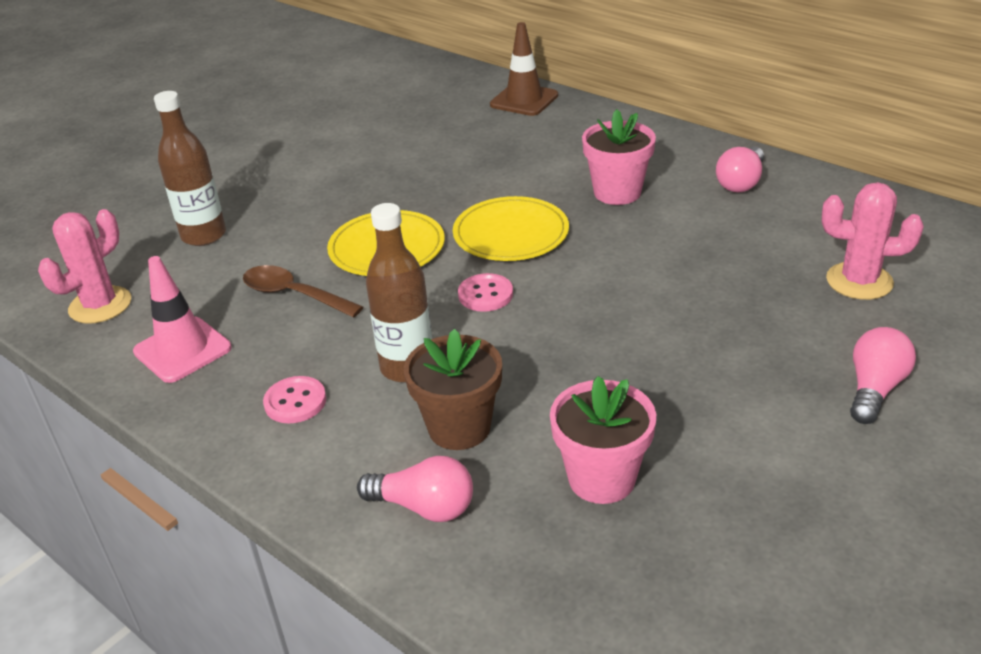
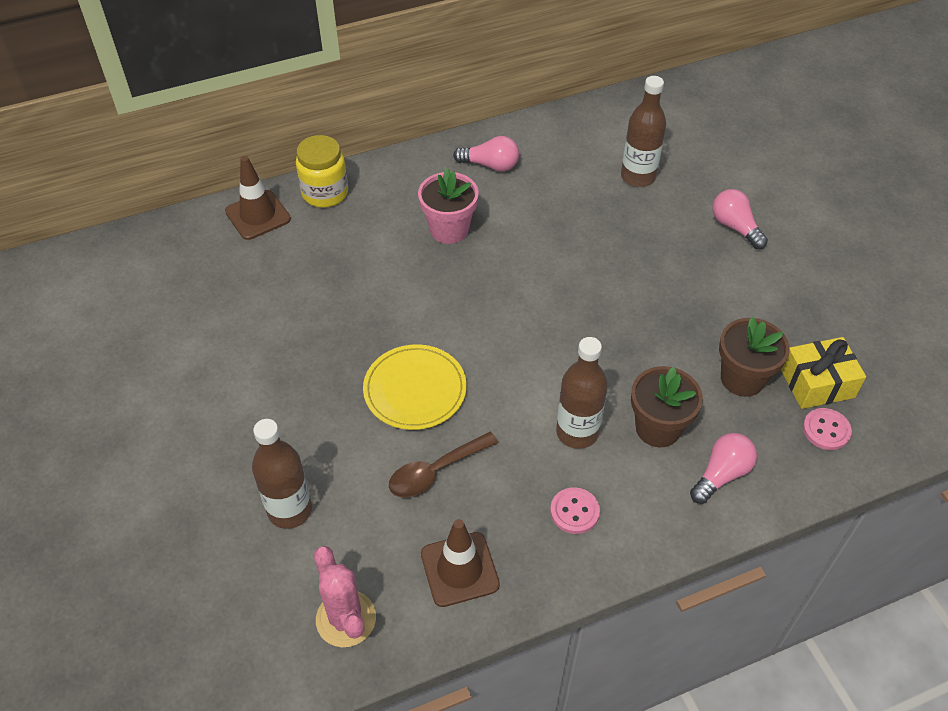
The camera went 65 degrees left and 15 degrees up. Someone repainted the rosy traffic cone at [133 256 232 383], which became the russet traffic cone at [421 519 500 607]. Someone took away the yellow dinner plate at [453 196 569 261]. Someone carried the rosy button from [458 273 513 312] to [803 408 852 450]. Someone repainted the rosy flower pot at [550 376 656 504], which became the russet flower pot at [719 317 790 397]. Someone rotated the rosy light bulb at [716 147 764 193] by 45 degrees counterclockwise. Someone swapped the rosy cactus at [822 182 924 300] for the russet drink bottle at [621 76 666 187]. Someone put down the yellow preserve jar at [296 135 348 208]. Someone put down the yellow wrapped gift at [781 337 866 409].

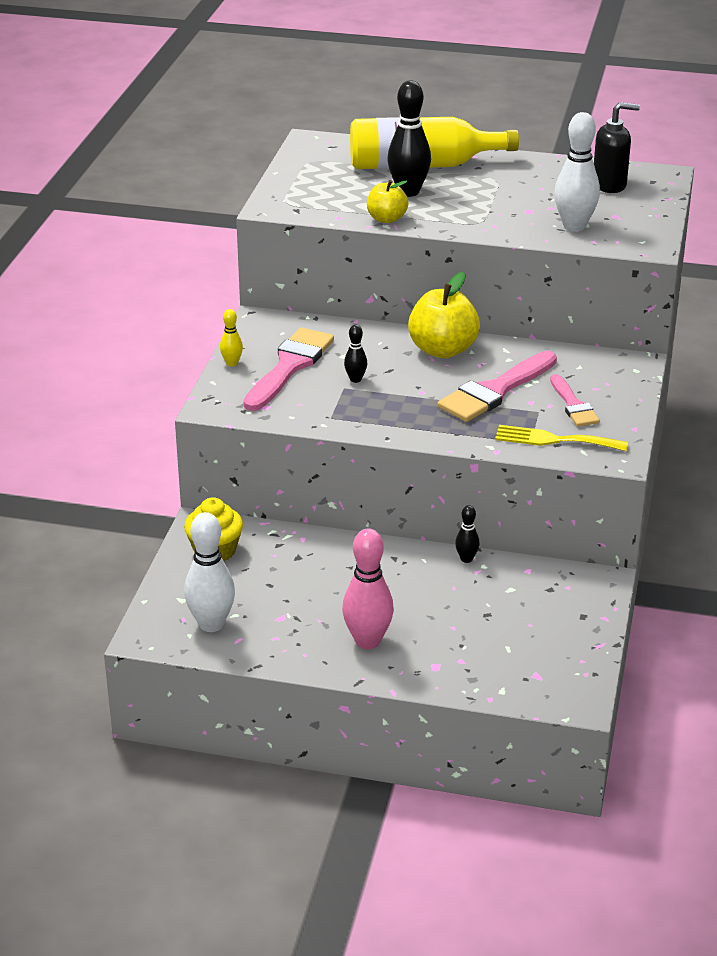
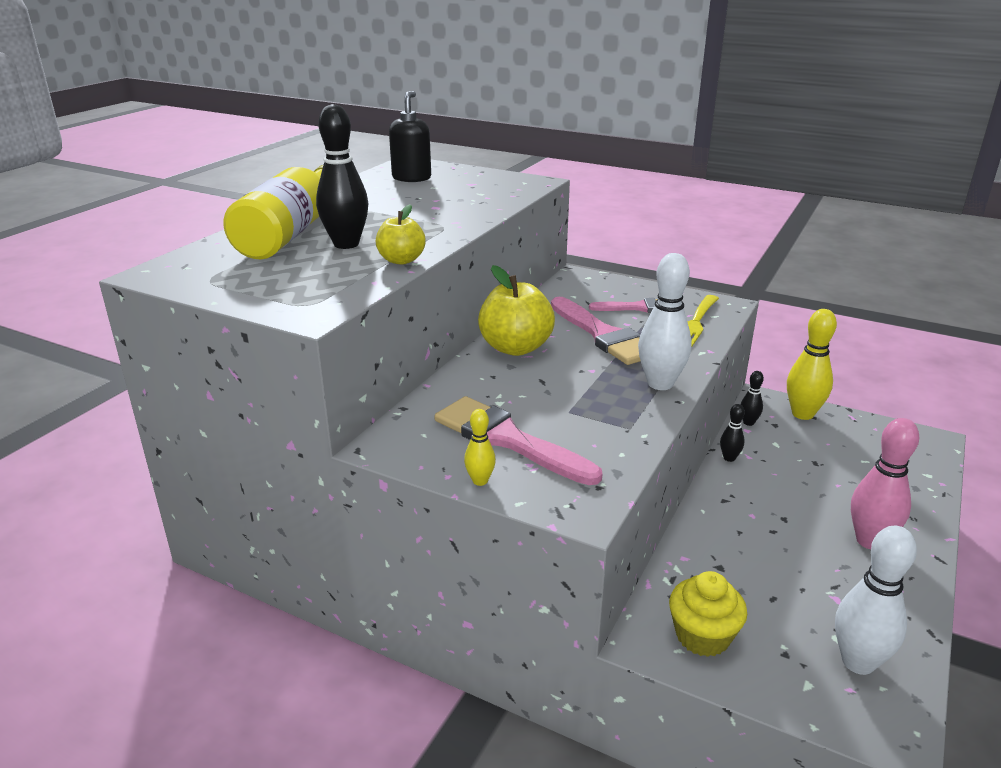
The camera went 75 degrees left and 5 degrees down. Someone carried the ebony bowling pin from [344 324 367 383] to [741 371 764 426]. Someone carried the pure white bowling pin from [554 112 600 232] to [638 253 692 390]. Someone put down the yellow bowling pin at [787 309 837 420].

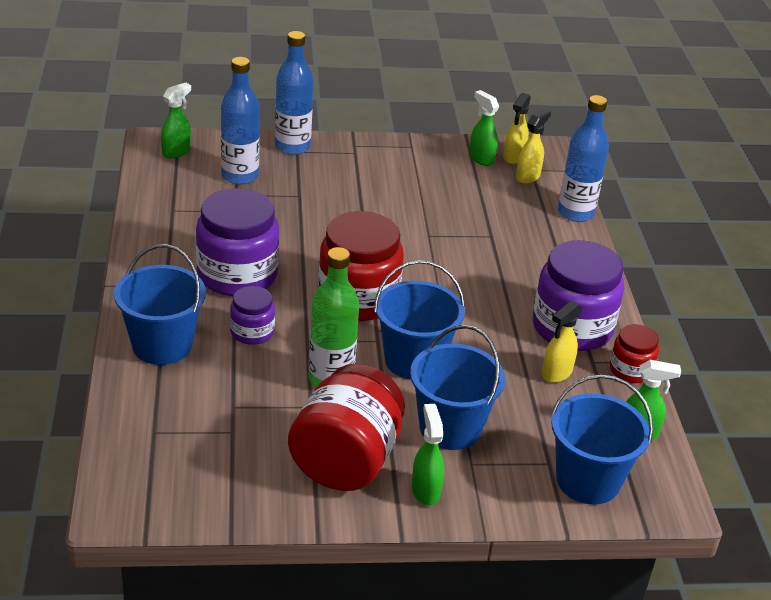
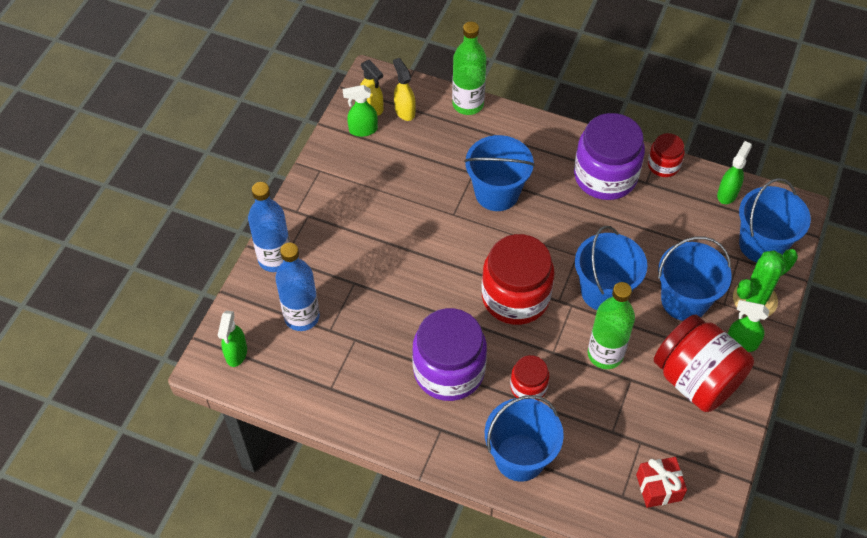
The camera went 60 degrees left and 20 degrees up. Someone rotated the emerald spray bottle at [161 83 191 158] by 150 degrees counterclockwise. Someone repainted the purple preserve jar at [230 286 275 345], which became the crimson preserve jar at [510 355 549 400]. Someone took away the yellow spray bottle at [542 300 582 383]. Someone repainted the royal blue drink bottle at [558 95 609 222], which became the emerald drink bottle at [452 22 487 115]. Someone put down the royal blue pail at [464 135 535 211]. Someone put down the crimson wrapped gift at [636 457 687 508]. Someone put down the emerald cactus at [733 249 798 316].

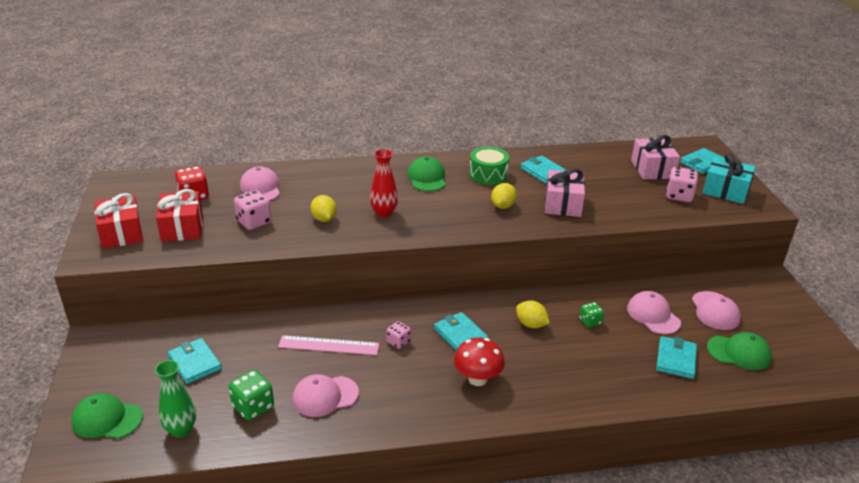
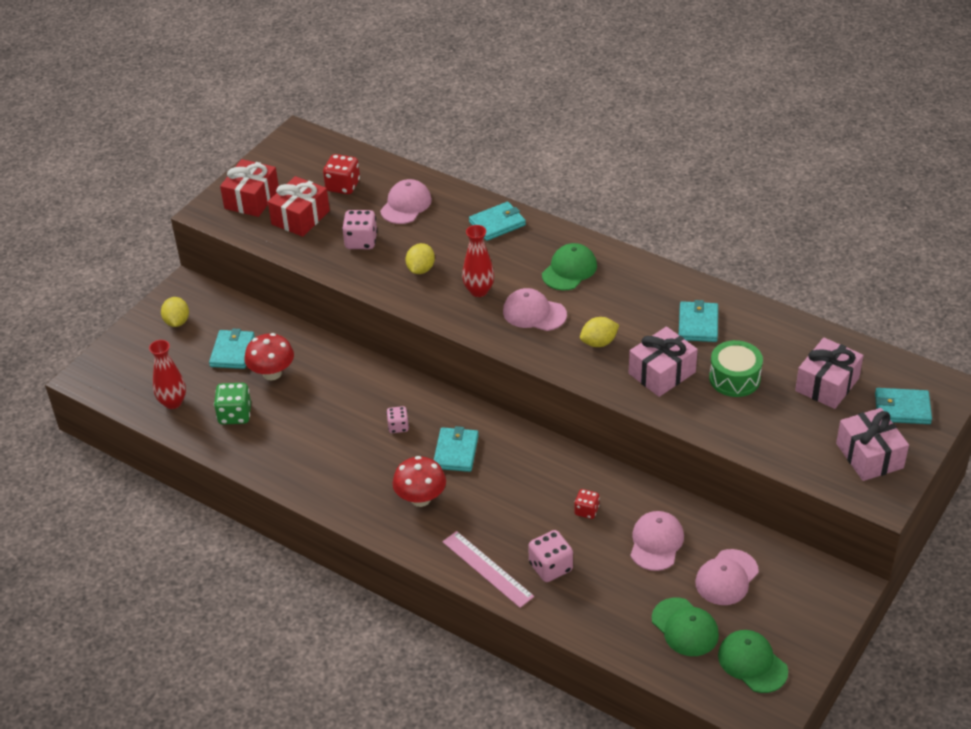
The camera went 45 degrees right and 10 degrees up. Someone carried the emerald baseball cap from [71 393 143 439] to [718 630 788 693]. Someone repainted the emerald tall vase at [155 360 196 438], which became the crimson tall vase at [149 340 186 409]. Someone carried the rosy straightedge from [278 335 380 355] to [442 531 534 608]. Someone carried the rosy baseball cap from [292 374 359 417] to [503 288 567 331]. Someone carried the emerald toy drum from [469 147 509 185] to [709 340 763 397]. Someone carried the yellow toy lemon from [516 300 550 328] to [161 297 189 327]. Someone repainted the emerald dice at [579 302 604 328], which became the crimson dice at [574 489 600 519]. Someone carried the teal wallet from [656 336 697 379] to [469 202 526 241]. Someone carried the rosy dice from [666 167 698 202] to [528 530 573 582]. Someone repainted the teal wrapped gift at [702 153 756 204], which became the rosy wrapped gift at [836 408 909 481]. Someone put down the crimson toadstool at [244 333 294 380].

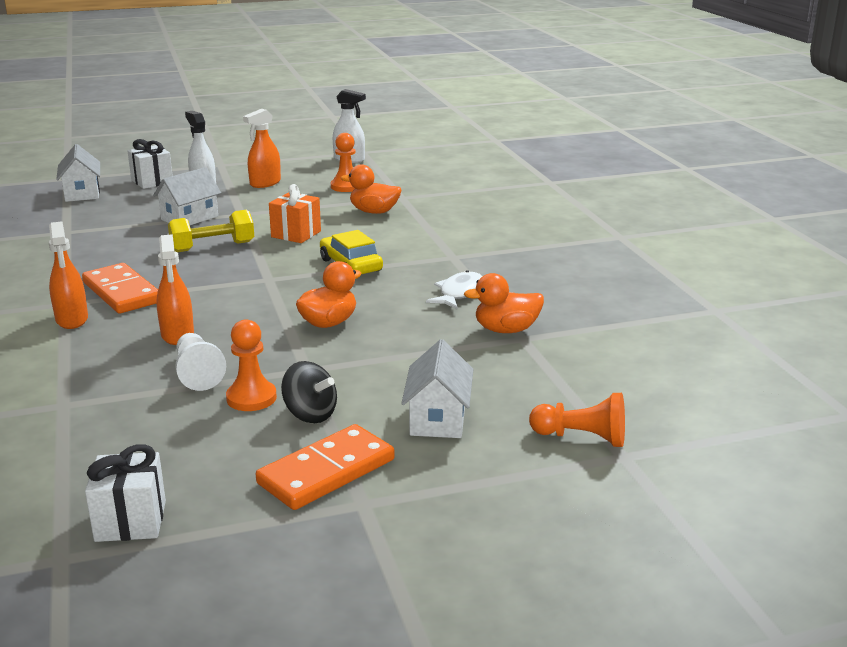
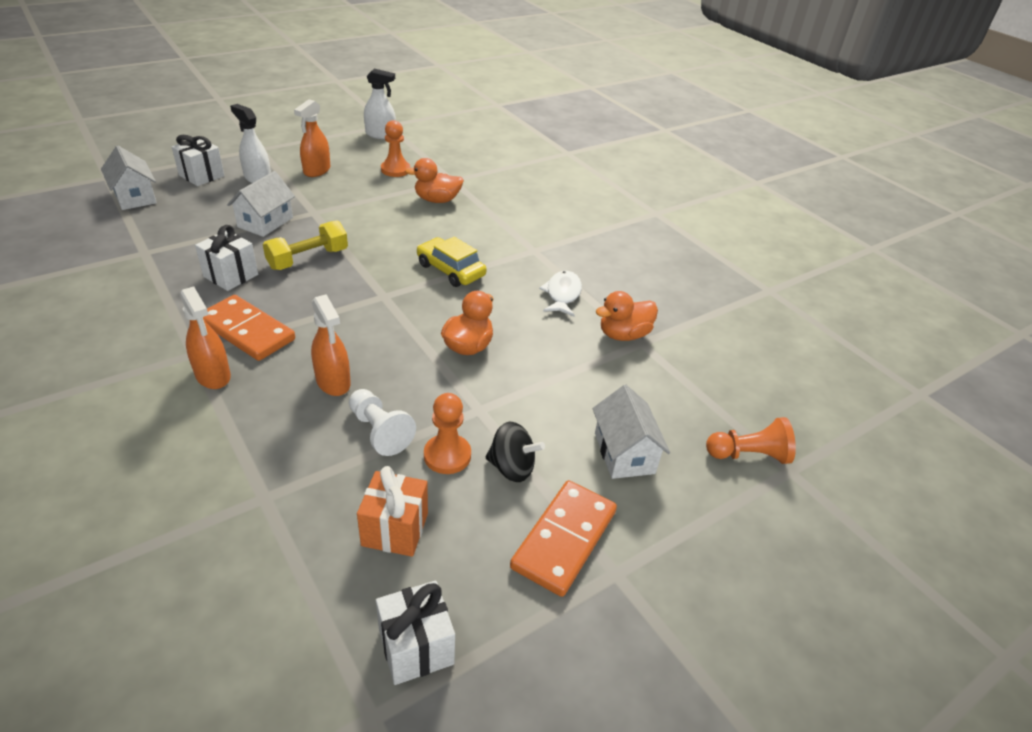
The camera went 20 degrees left and 15 degrees up. Someone carried the orange wrapped gift from [269 184 321 243] to [357 466 428 557]. Someone put down the pure white wrapped gift at [195 225 258 291].

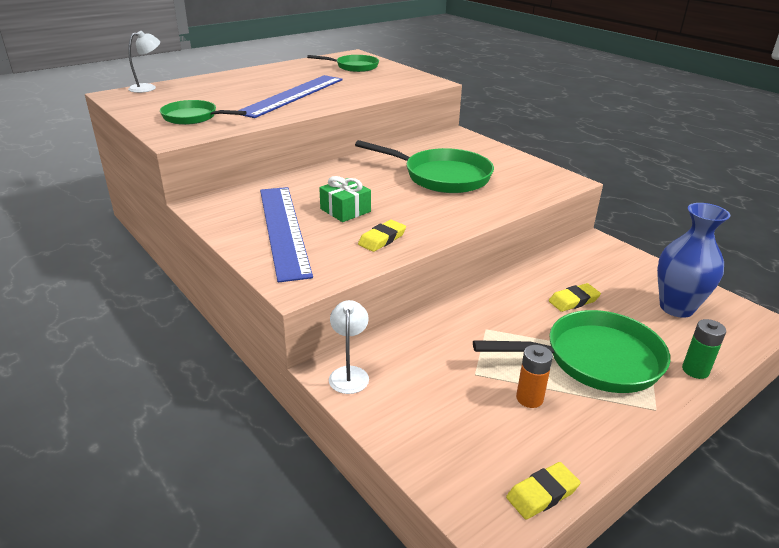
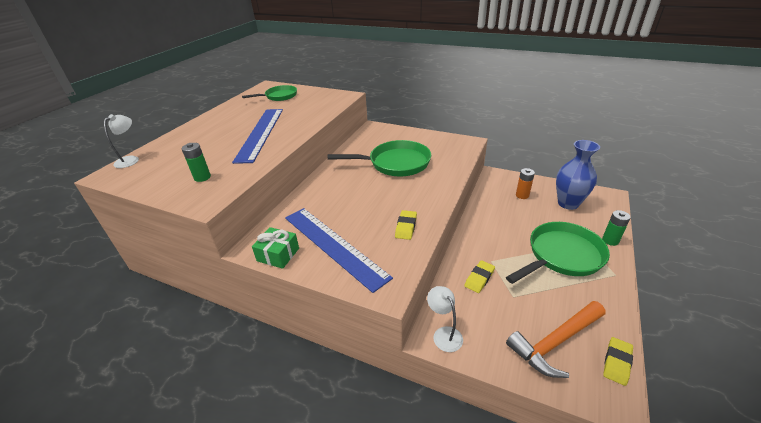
The camera went 25 degrees left and 5 degrees up. Someone swapped the emerald frying pan at [160 100 247 125] for the emerald power cell at [182 143 211 182]. Someone carried the emerald wrapped gift from [319 176 371 222] to [252 227 299 269]. Someone carried the orange power cell from [516 345 553 408] to [516 168 535 199]. Someone carried the yellow gum eraser from [549 283 601 312] to [464 260 495 293]. Someone put down the orange claw hammer at [506 301 605 378].

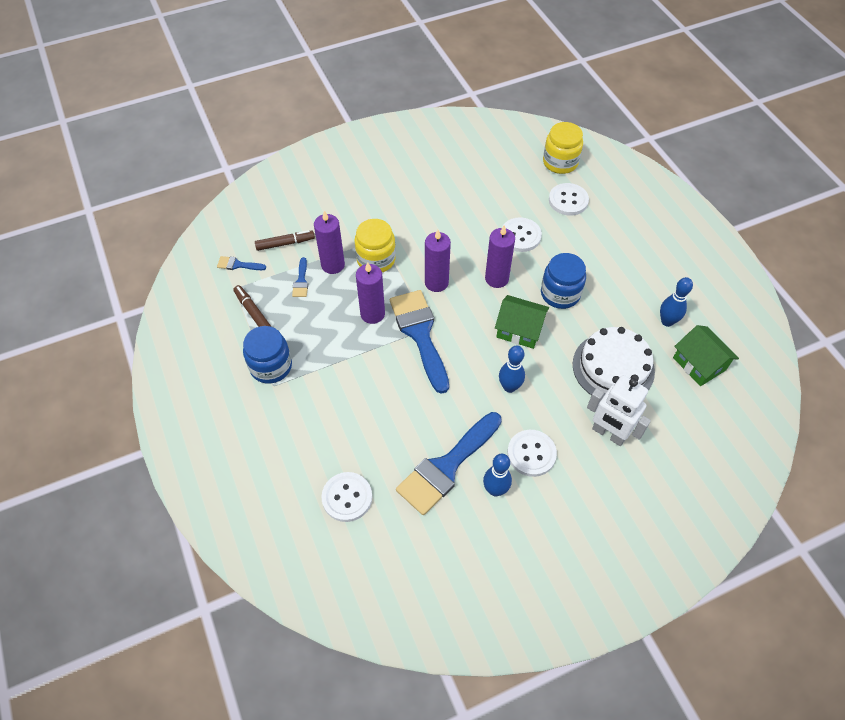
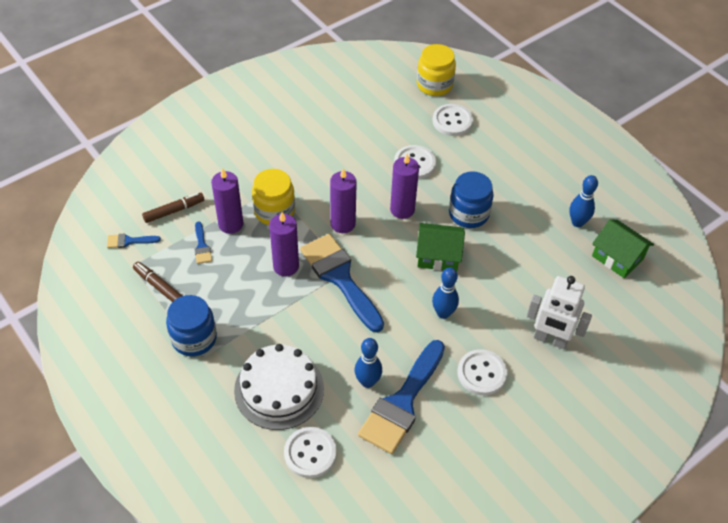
The camera went 15 degrees left and 5 degrees down. Someone carried the royal blue bowling pin from [483 454 512 496] to [354 338 382 388]. Someone carried the pure white gateau from [573 327 655 398] to [234 344 324 430].

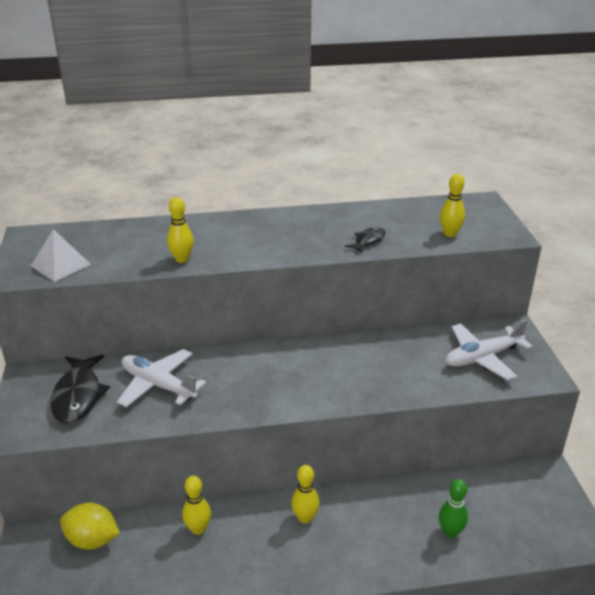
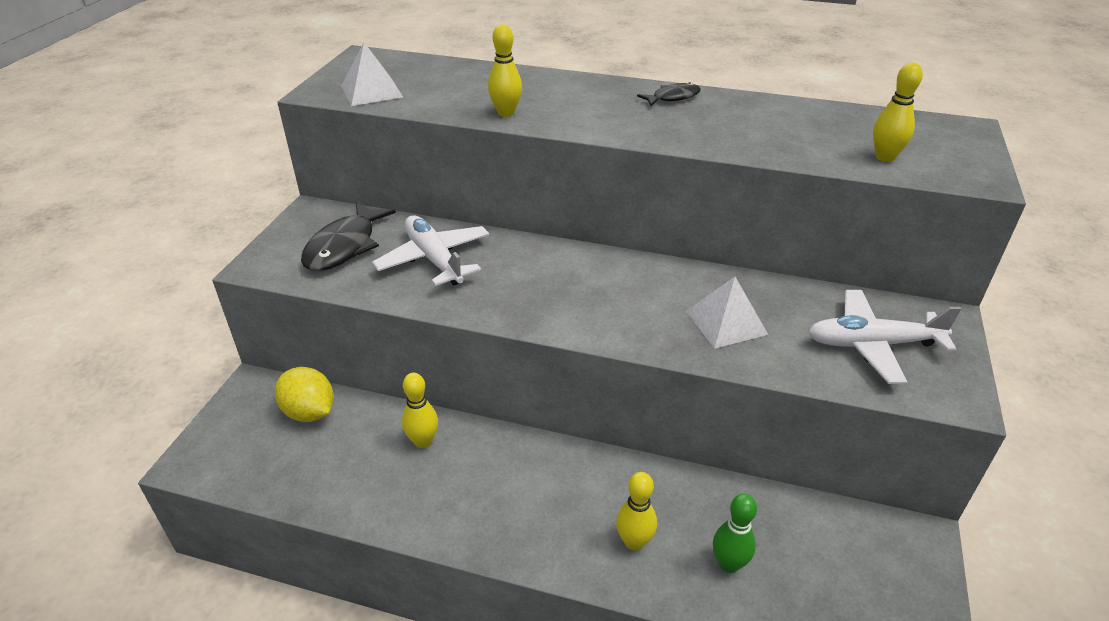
The camera went 25 degrees right and 5 degrees up. Someone carried the yellow bowling pin from [291 465 320 524] to [616 472 657 551]. Someone carried the ebony fish figure from [345 227 385 253] to [637 82 701 106]. Someone put down the pure white pyramid at [686 277 768 349].

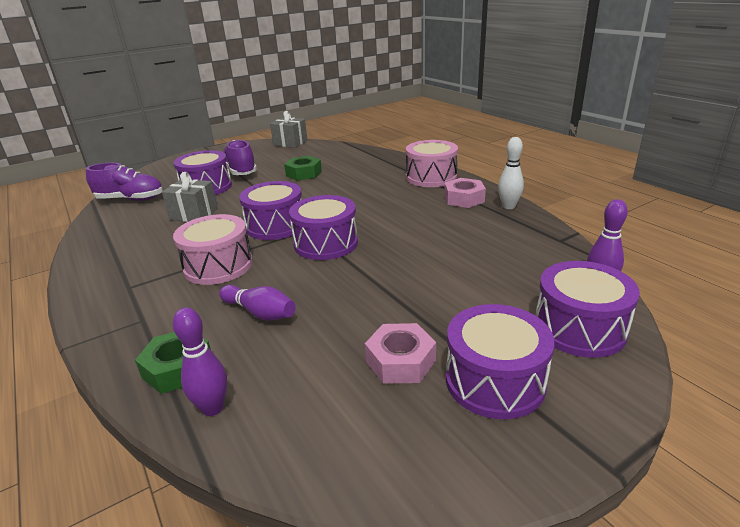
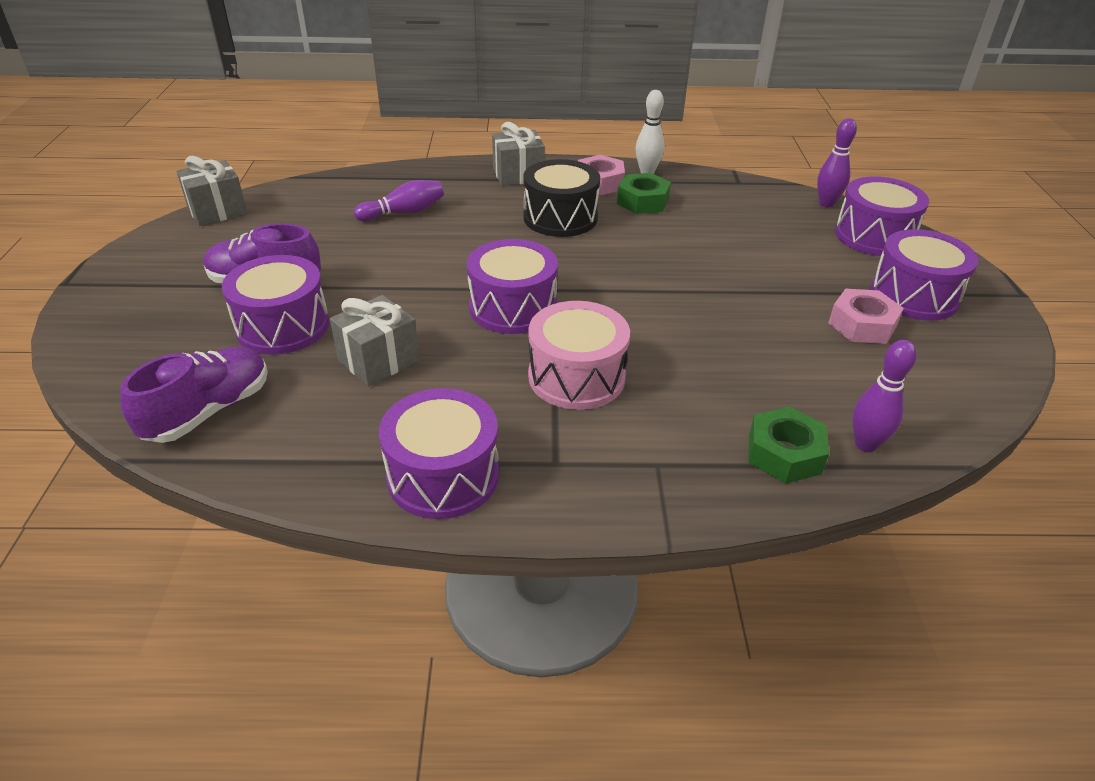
The camera went 60 degrees left and 10 degrees up. Someone carried the purple bowling pin from [219 285 296 321] to [354 180 444 221]. Someone carried the emerald nut from [284 156 322 181] to [617 173 671 214]. Someone carried the purple toy drum from [289 195 358 260] to [379 388 499 519]. Someone swapped the rosy toy drum at [406 140 458 187] for the grey wrapped gift at [492 122 545 186]. Someone put down the ebony toy drum at [523 159 600 237].

